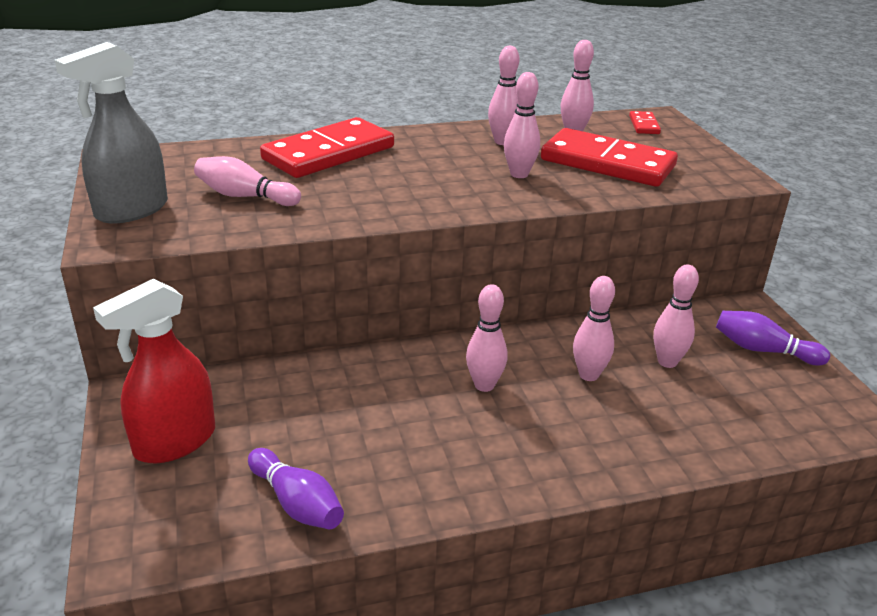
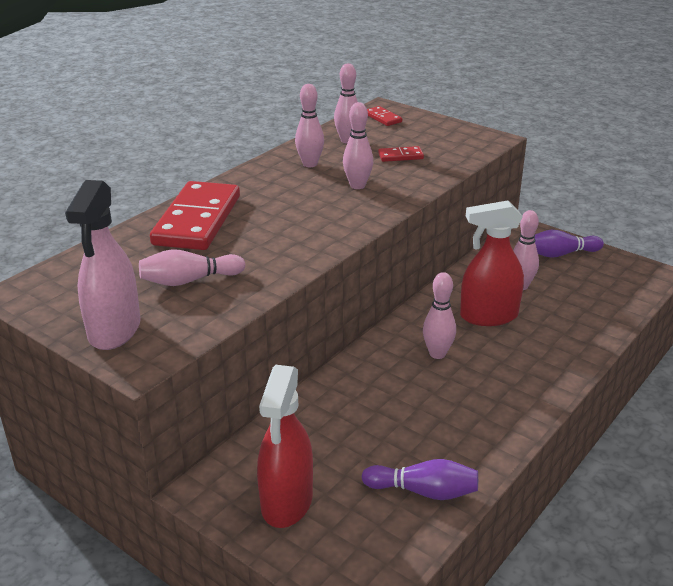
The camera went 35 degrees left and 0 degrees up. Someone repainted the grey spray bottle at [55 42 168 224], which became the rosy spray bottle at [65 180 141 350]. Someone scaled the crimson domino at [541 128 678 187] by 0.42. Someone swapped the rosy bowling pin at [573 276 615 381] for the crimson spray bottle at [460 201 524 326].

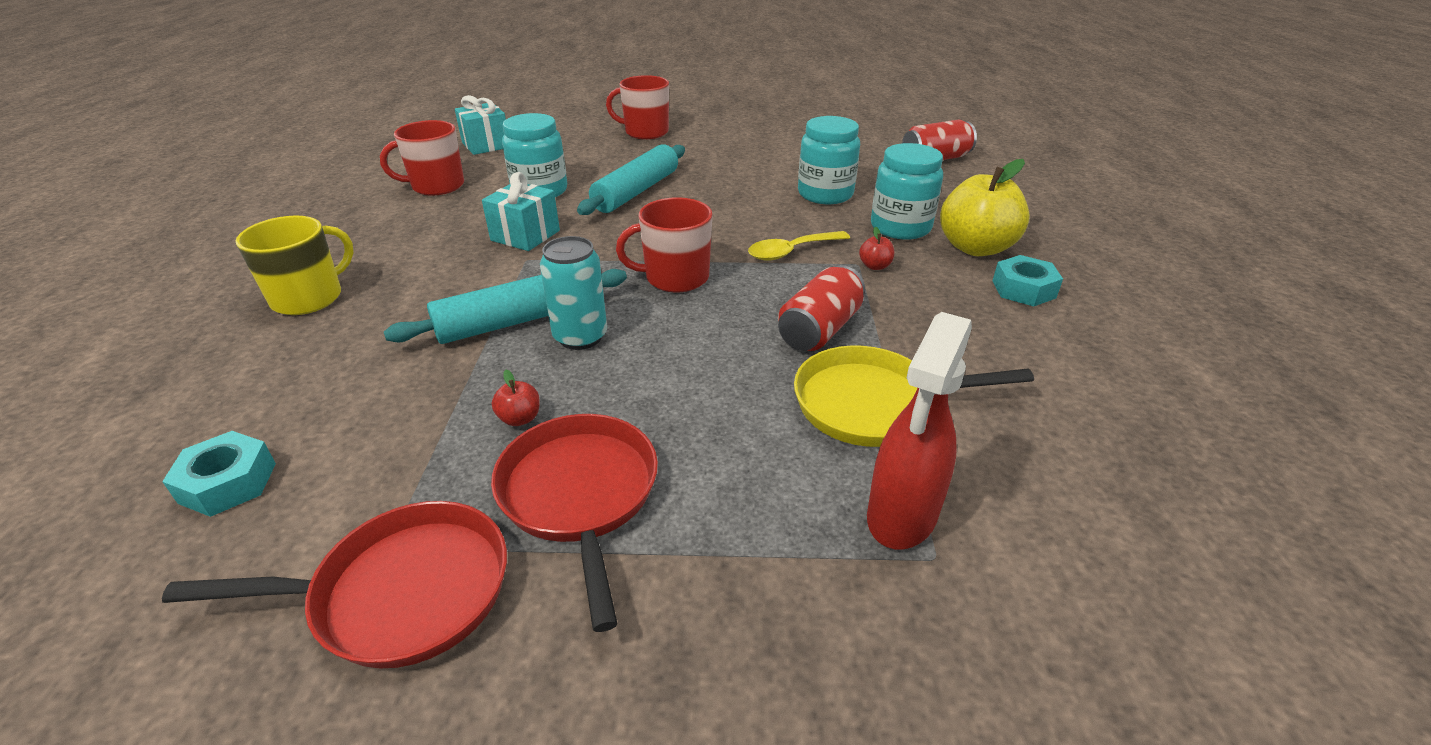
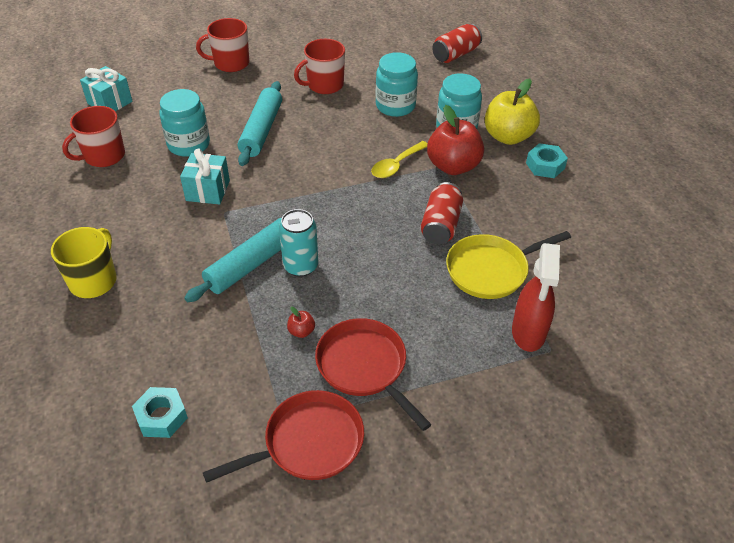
The camera went 20 degrees left and 10 degrees up. Someone carried the crimson coffee mug from [616 197 712 293] to [294 39 345 94]. Someone scaled the crimson toy apple at [859 227 894 270] by 2.46.

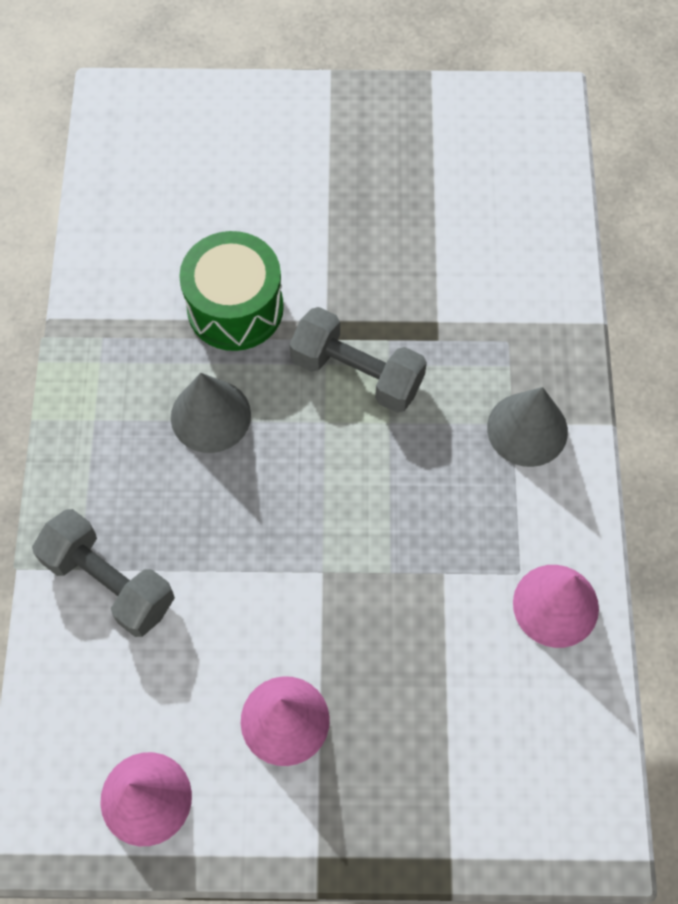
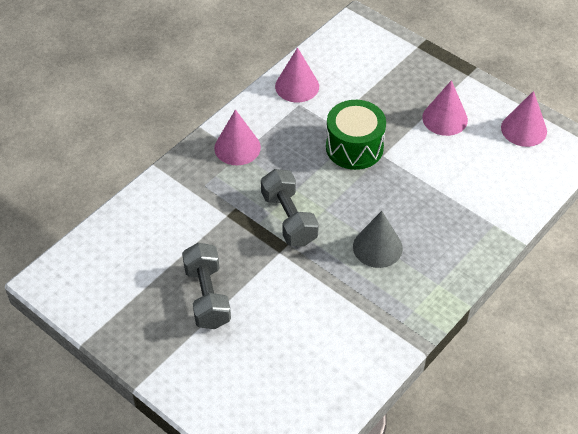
The camera went 140 degrees left and 15 degrees down. Someone carried the grey hand weight from [32 509 175 637] to [182 243 231 329]. Someone carried the emerald toy drum from [179 231 284 351] to [326 100 386 170]. Someone repainted the grey cone at [487 387 568 467], which became the rosy cone at [214 109 261 165].

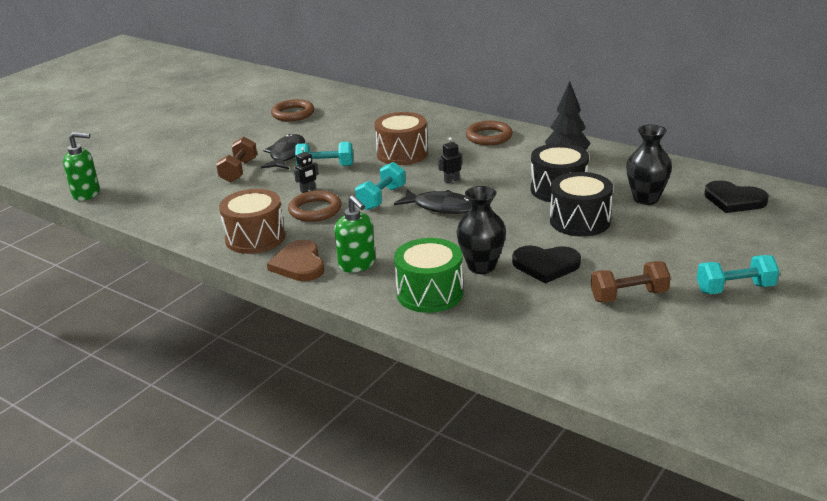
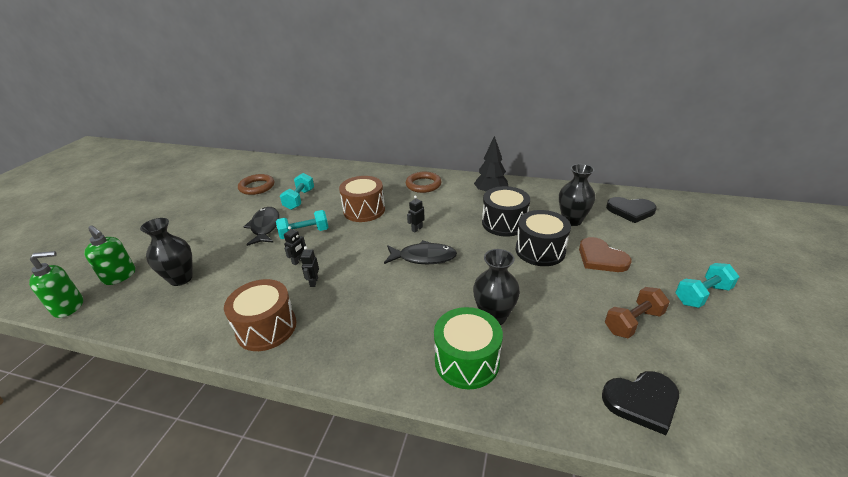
The camera went 20 degrees left and 5 degrees up. Someone took away the russet hand weight at [216 137 257 183]. Someone carried the russet love heart from [267 240 324 281] to [579 237 631 272]. Someone swapped the russet ring at [288 191 342 222] for the ebony robot figure at [301 246 319 287]. Someone carried the emerald soap dispenser from [334 195 376 272] to [84 225 135 285]. Someone carried the teal hand weight from [355 162 406 210] to [280 173 314 210]. Someone carried the ebony love heart from [512 245 581 283] to [602 371 679 435]. Someone put down the ebony tall vase at [140 218 193 286].

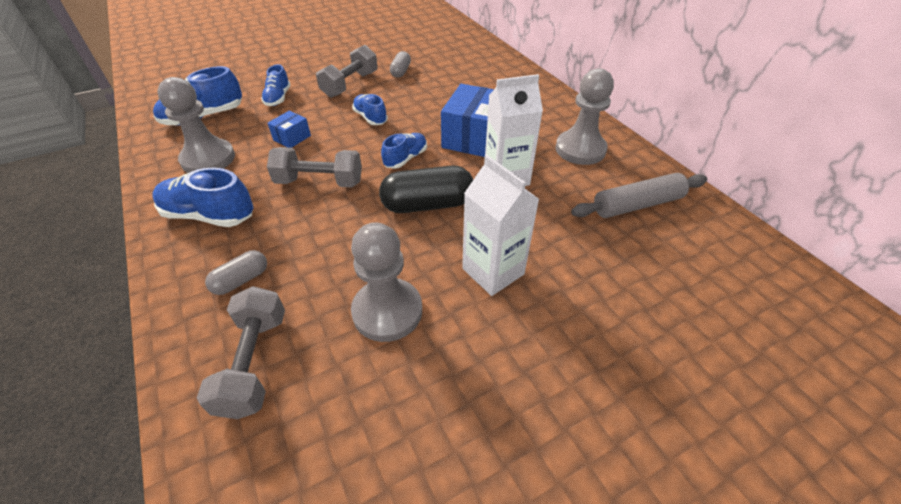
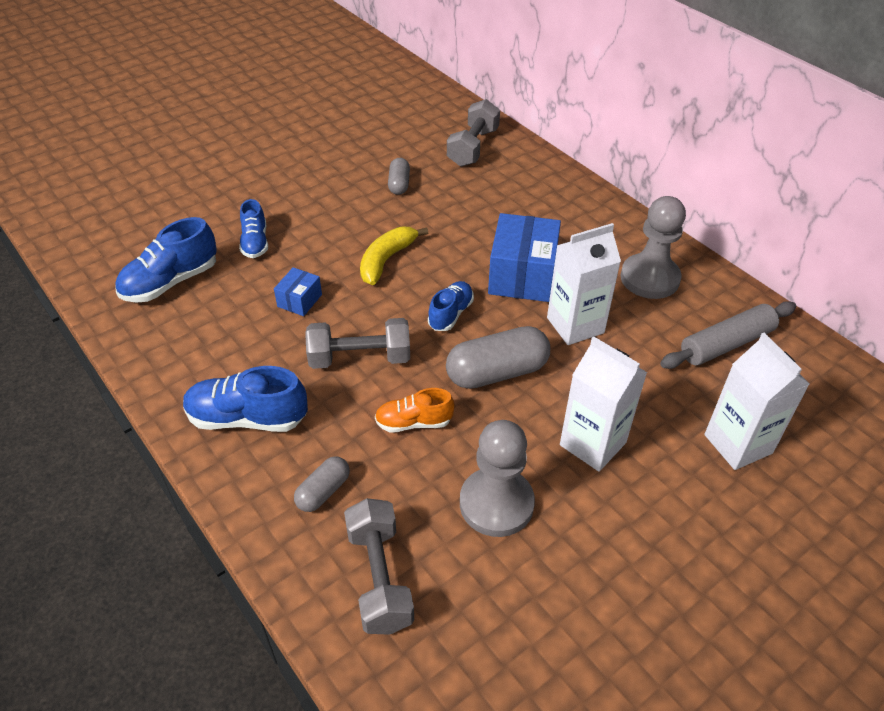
The camera went 10 degrees left and 0 degrees up. Someone took away the grey chess pawn at [157 77 235 173]. Someone carried the grey hand weight from [316 45 378 98] to [447 99 500 167]. Someone swapped the royal blue lace-up shoe at [352 94 388 125] for the yellow banana fruit at [360 227 428 285]. Someone repainted the ebony pill at [379 165 473 213], which became the grey pill at [446 326 550 389]. Someone put down the orange lace-up shoe at [375 388 455 433]. Someone put down the pure white carton at [704 332 810 470].

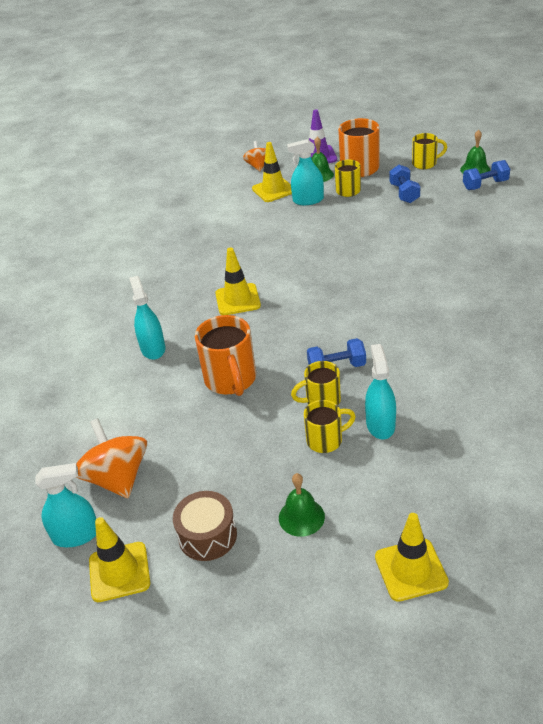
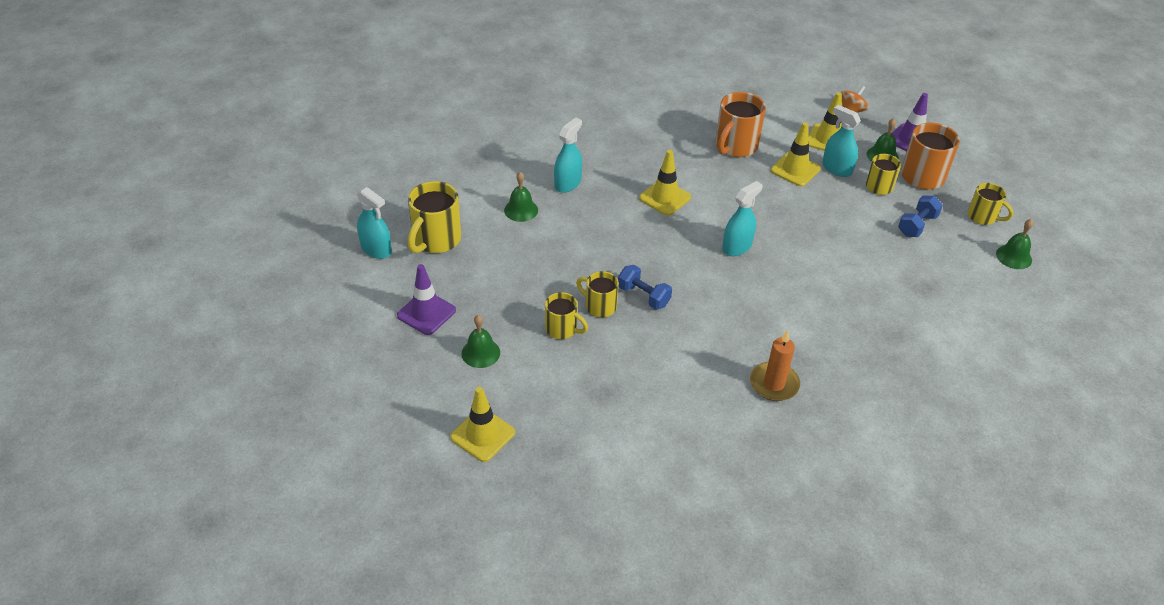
The camera went 45 degrees right and 5 degrees up. Someone swapped the orange spinning top at [76 418 147 498] for the yellow coffee mug at [408 181 461 253]. Someone carried the yellow traffic cone from [89 517 150 602] to [771 122 820 187]. Someone swapped the russet toy drum at [173 491 237 561] for the purple traffic cone at [397 264 456 335]. Someone carried the orange coffee mug from [195 315 256 396] to [715 92 766 157]. Someone carried the teal spray bottle from [365 344 396 439] to [722 181 763 256]. Someone took away the royal blue hand weight at [463 160 510 190]. Someone put down the emerald hand bell at [504 172 538 222]. Someone put down the orange pillar candle at [750 330 800 401].

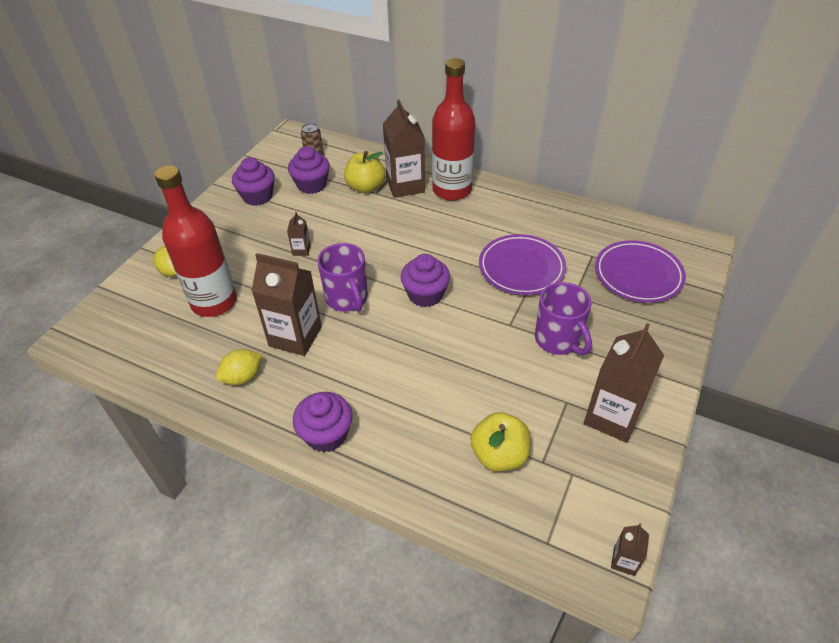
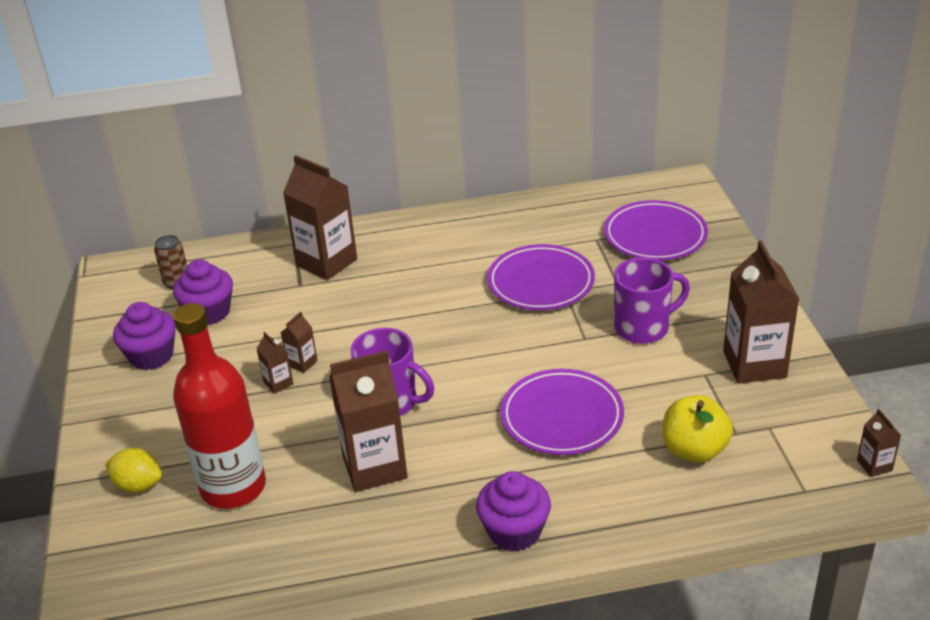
The camera went 35 degrees left and 10 degrees down. Someone took away the yellow toy lemon at [216 349 262 385]. Someone took away the yellow toy apple at [344 151 385 193]. Someone took away the purple muffin at [400 254 450 307]. Someone took away the crimson drink bottle at [432 58 475 201]. Someone rotated the purple coffee mug at [535 282 592 355] by 45 degrees counterclockwise. Someone put down the russet carton at [281 312 317 373]. Someone put down the purple dinner plate at [500 369 624 455].

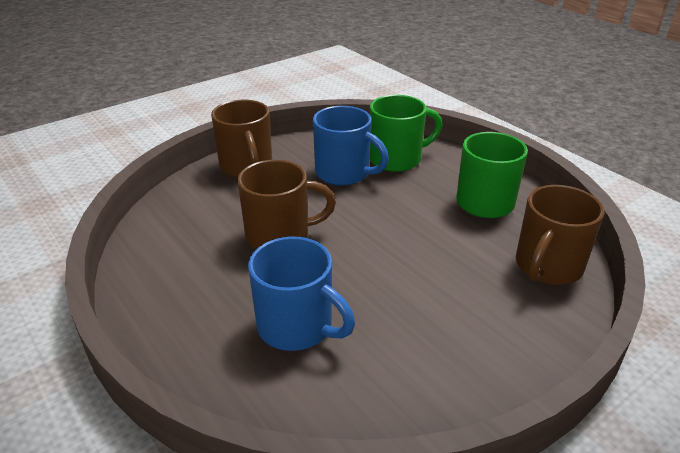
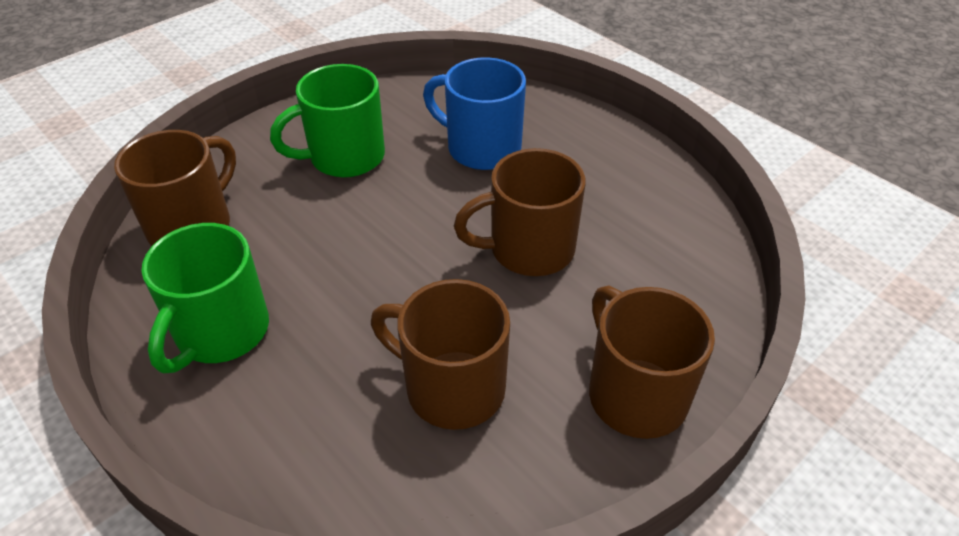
The camera went 175 degrees right and 10 degrees up. Someone repainted the royal blue coffee mug at [313 106 389 186], which became the russet coffee mug at [371 279 510 430]. Someone carried the emerald coffee mug from [370 95 443 172] to [270 64 385 178].

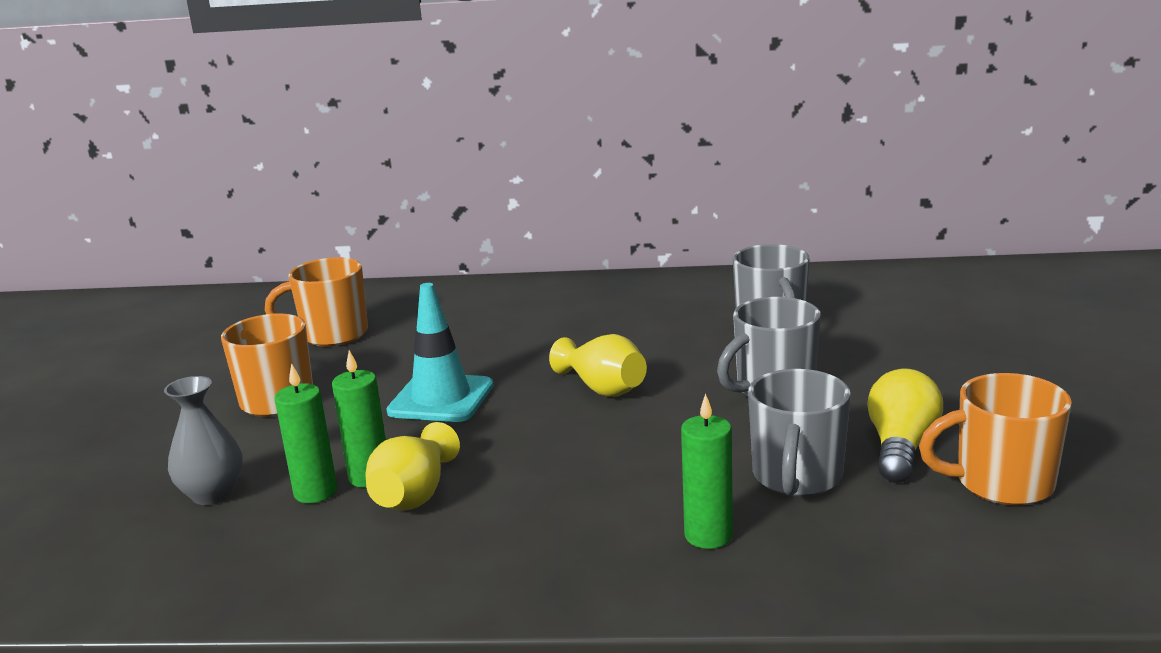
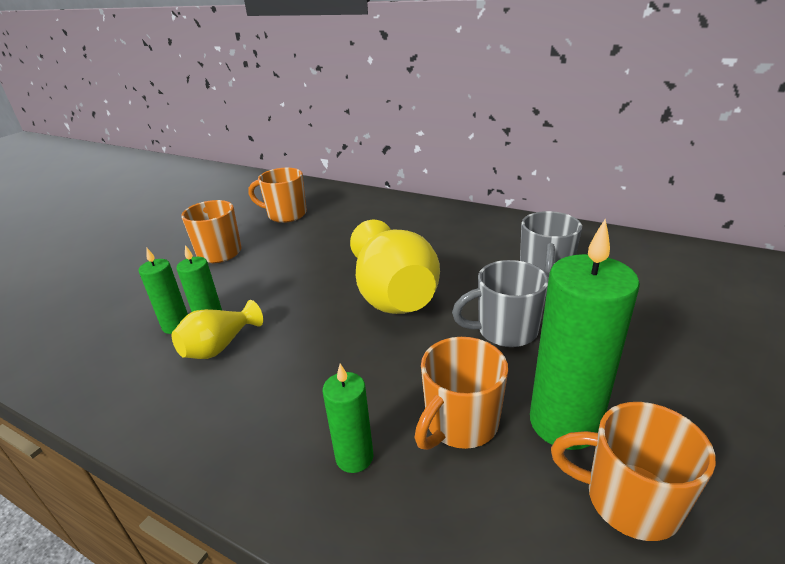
The camera went 25 degrees right and 10 degrees up. Someone took away the grey tall vase at [164 376 243 505]. Someone took away the teal traffic cone at [386 283 493 422]. Someone scaled the yellow tall vase at [549 334 647 397] by 1.84. Someone repainted the grey coffee mug at [748 369 851 496], which became the orange coffee mug at [415 337 508 450]. Someone swapped the yellow light bulb at [867 369 943 482] for the emerald pillar candle at [530 219 640 450].

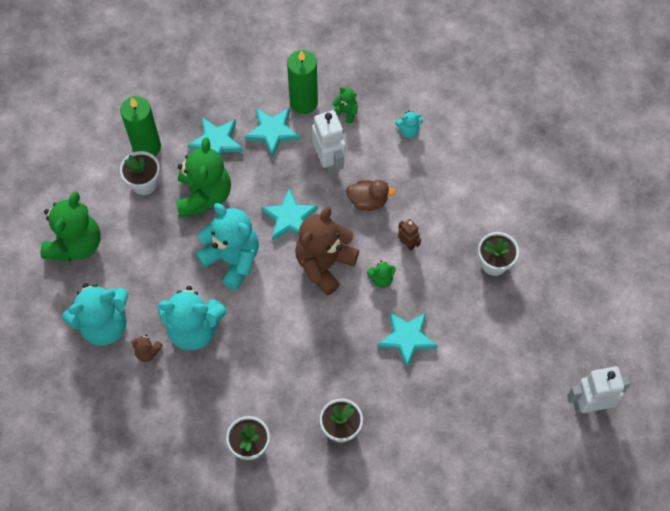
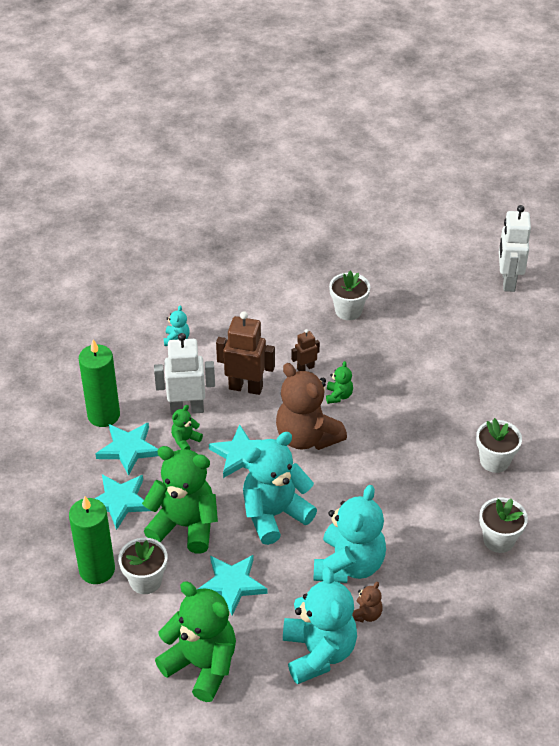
The camera went 75 degrees left and 20 degrees down. Someone carried the emerald teddy from [332 87 358 123] to [171 405 203 450]. Someone swapped the russet rubber duck at [346 180 396 211] for the russet robot figure at [216 311 275 395]. Someone carried the teal star from [377 311 438 368] to [198 555 267 615].

